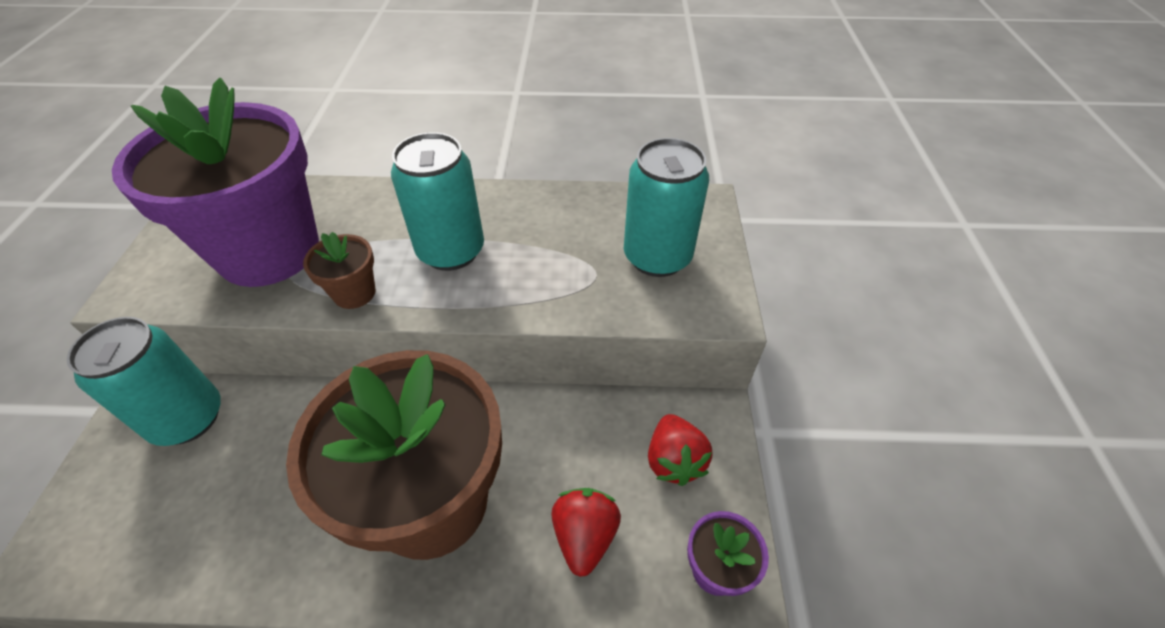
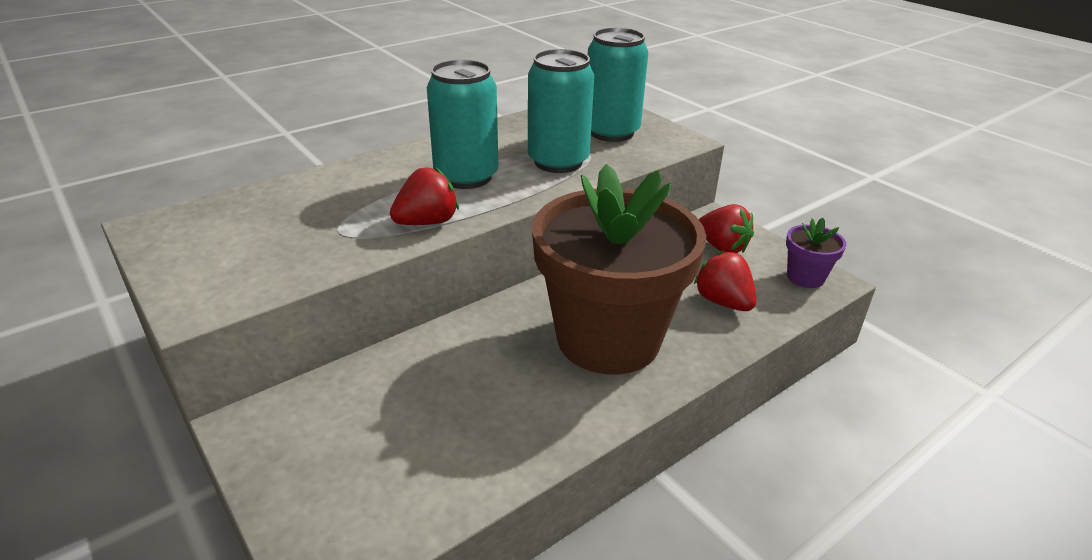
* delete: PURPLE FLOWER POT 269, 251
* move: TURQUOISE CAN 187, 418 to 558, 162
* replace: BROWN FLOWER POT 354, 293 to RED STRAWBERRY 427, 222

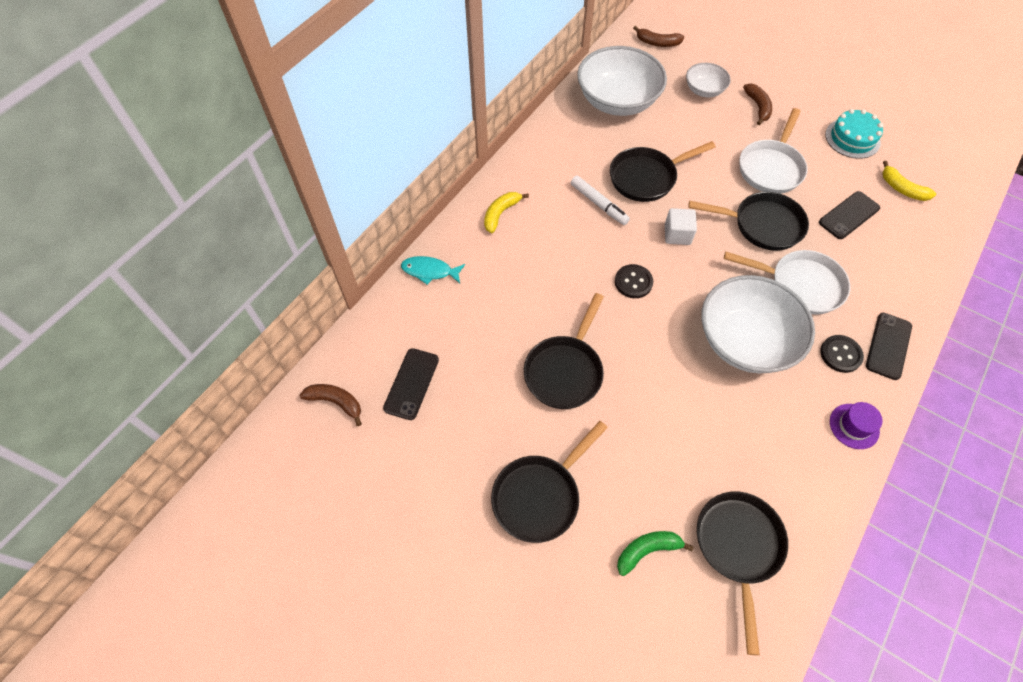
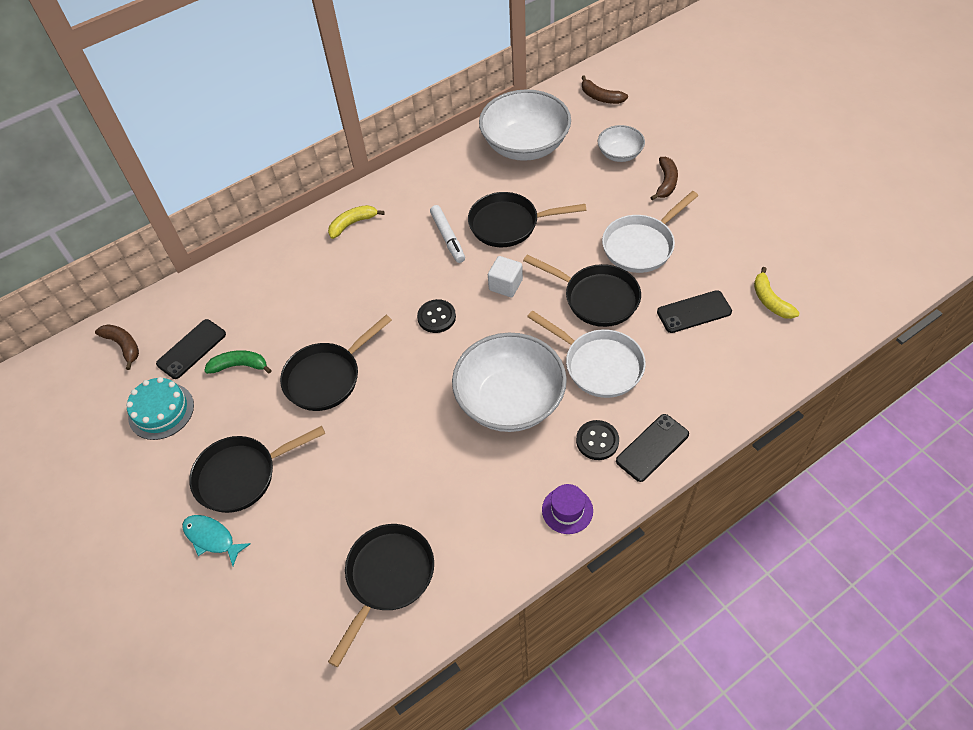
* move: TURQUOISE FISH 430, 271 to 212, 538
* move: GREEN BANANA 647, 550 to 239, 366
* move: TURQUOISE CAKE 852, 138 to 161, 411

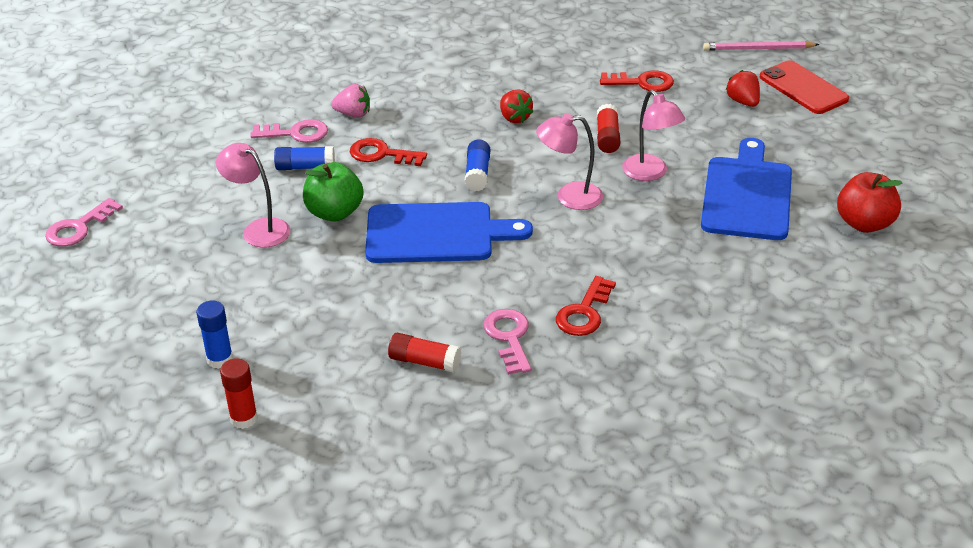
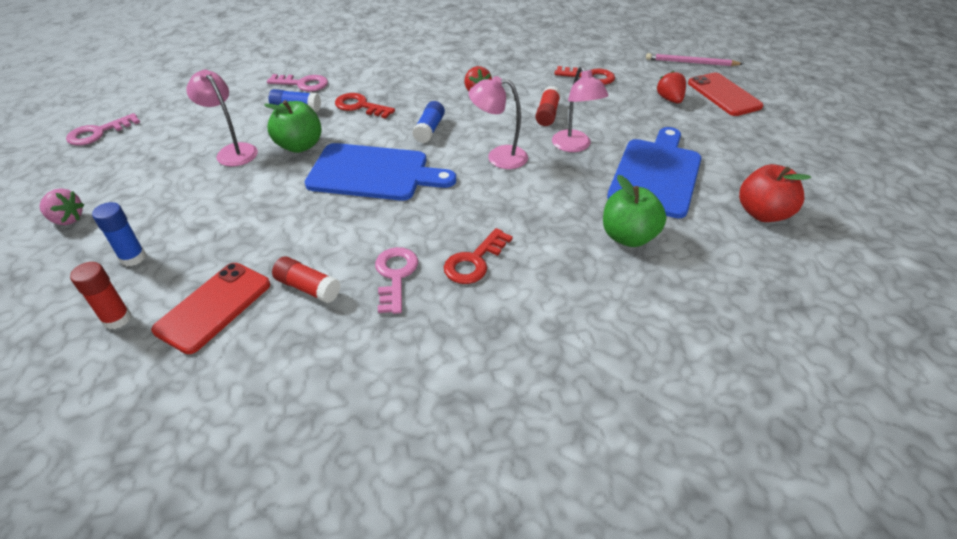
* insert: RED PHONE 214, 307
* insert: GREEN APPLE 628, 237
* move: PINK STRAWBERRY 353, 114 to 67, 219

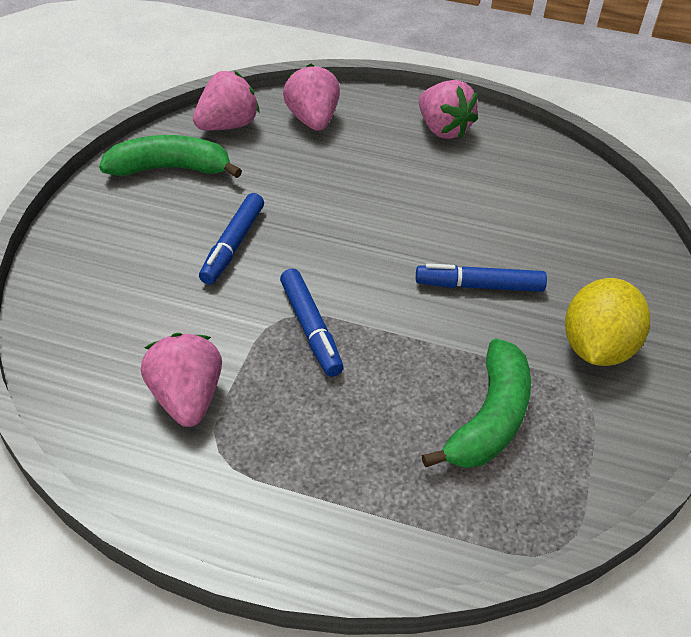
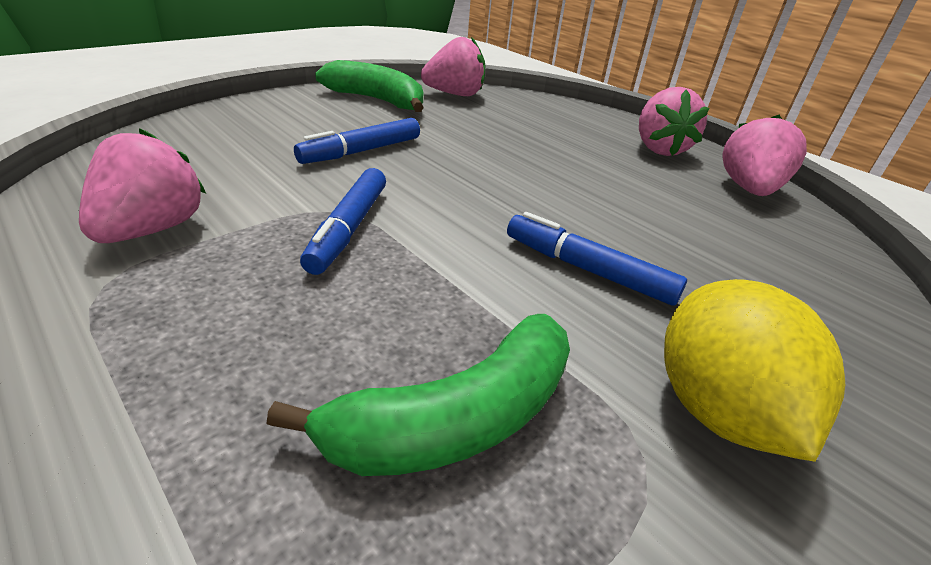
* move: PINK STRAWBERRY 312, 120 to 749, 189
* rotate: YELLOW LEMON 596, 348 = 717, 409 60 degrees counterclockwise

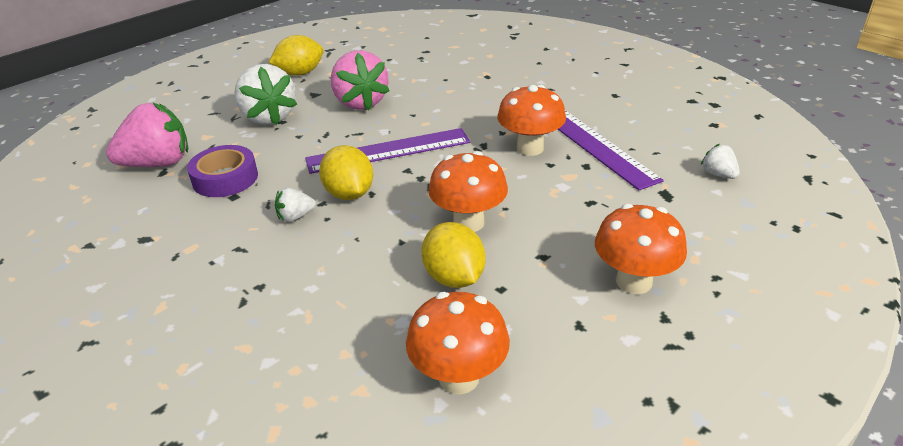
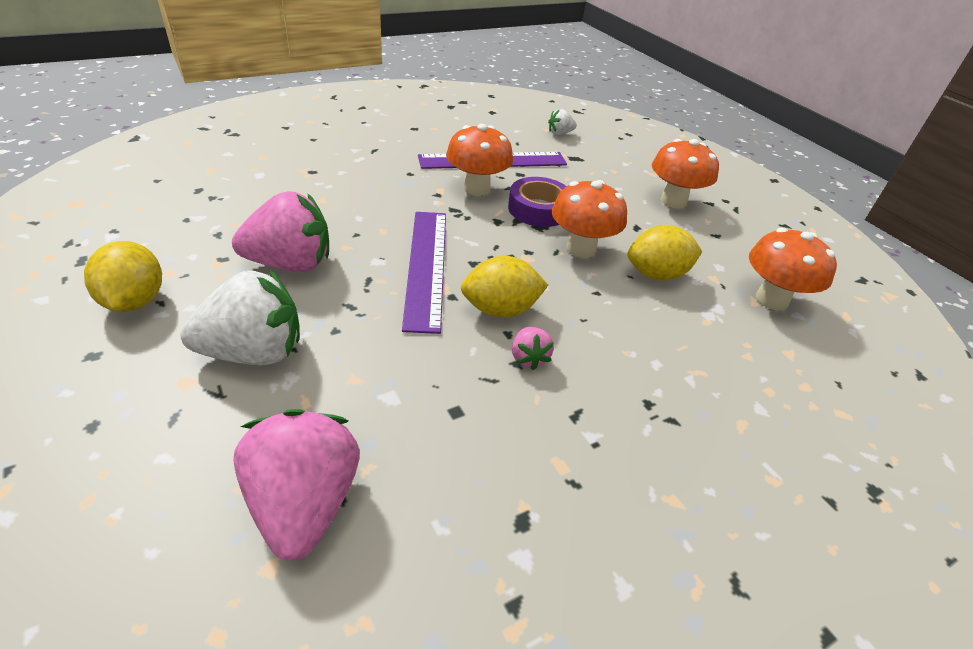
* move: PURPLE TAPE 225, 178 to 538, 209
* recolor: WHITE STRAWBERRY 295, 217 to PINK STRAWBERRY 528, 358

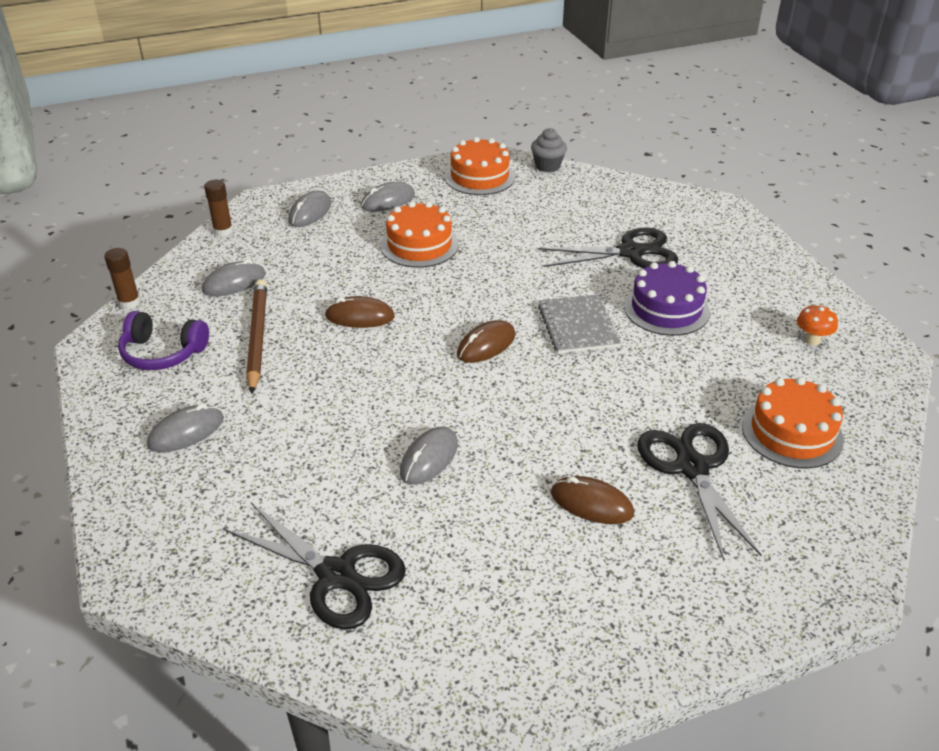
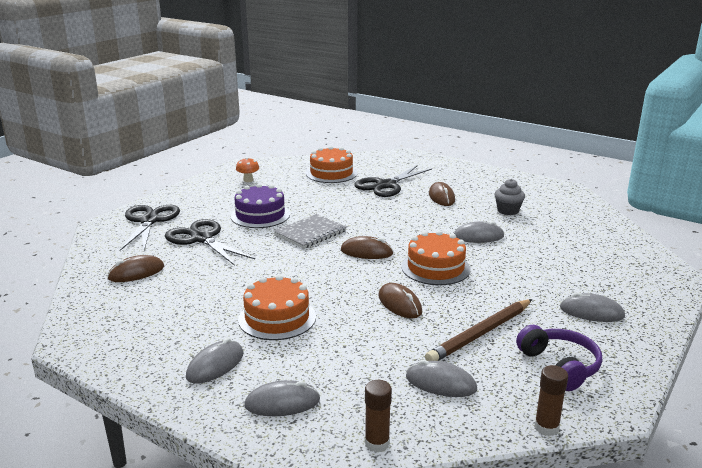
* insert: BROWN MOUSE 136, 272
* move: BLACK SCISSORS 336, 575 to 149, 221
* move: ORANGE CAKE 479, 177 to 435, 268
* move: GREY CUPCAKE 547, 166 to 508, 211
* rotate: GREY MOUSE 388, 201 = 215, 365 75 degrees counterclockwise

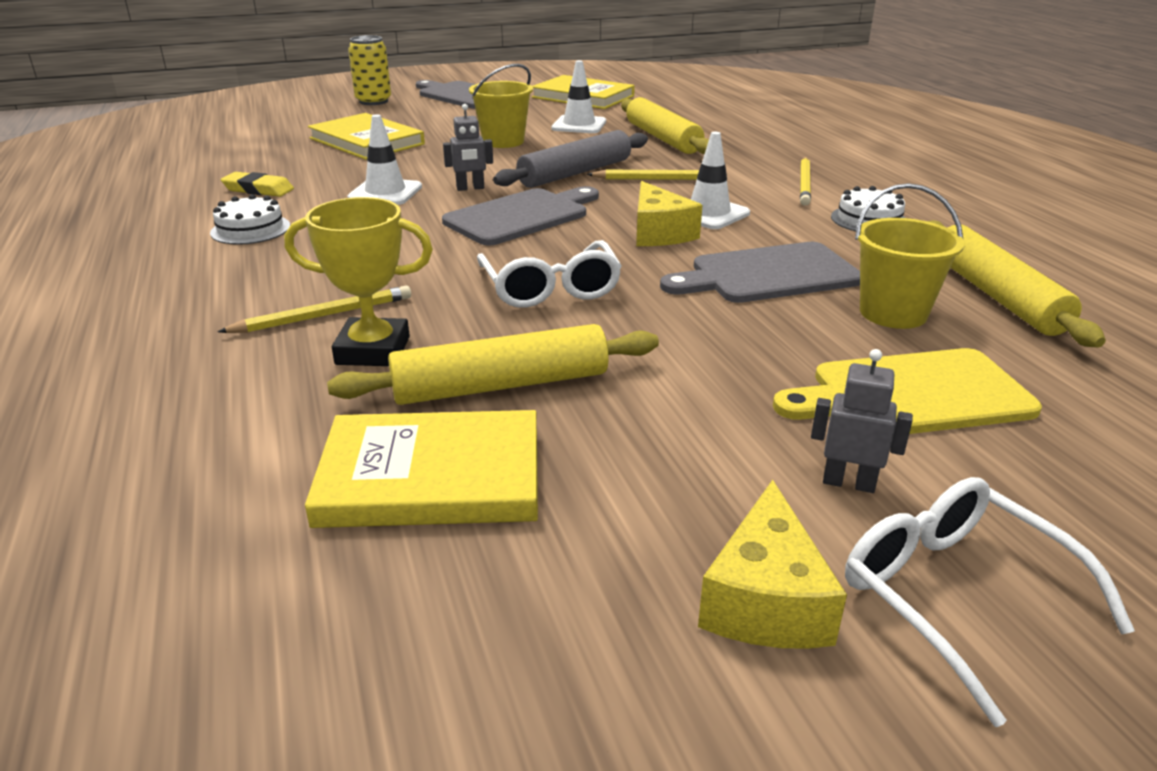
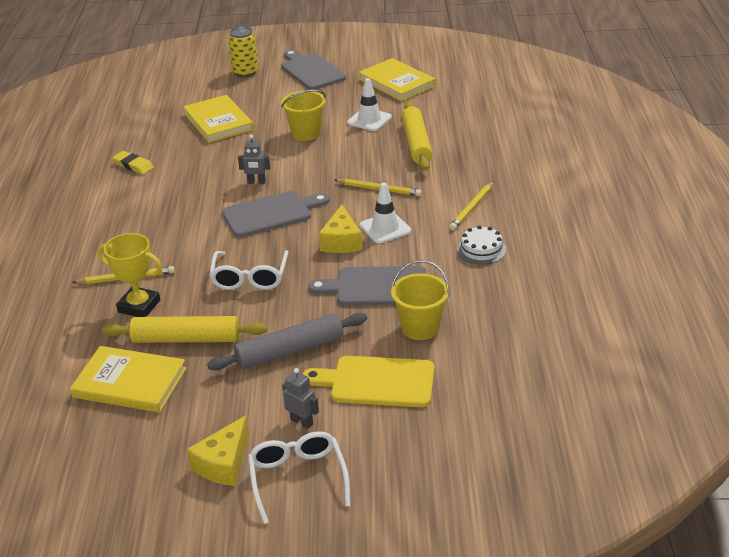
* delete: WHITE CAKE 250, 229
* delete: WHITE TRAFFIC CONE 385, 192
* delete: YELLOW ROLLING PIN 996, 295
* move: GREY ROLLING PIN 575, 173 to 289, 351

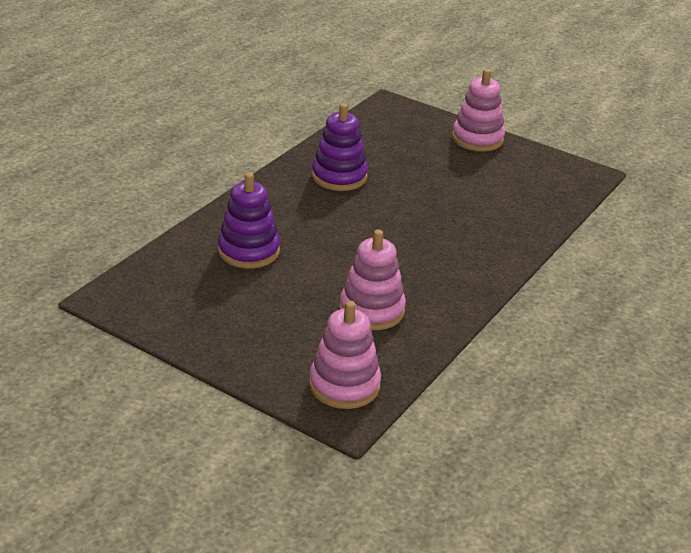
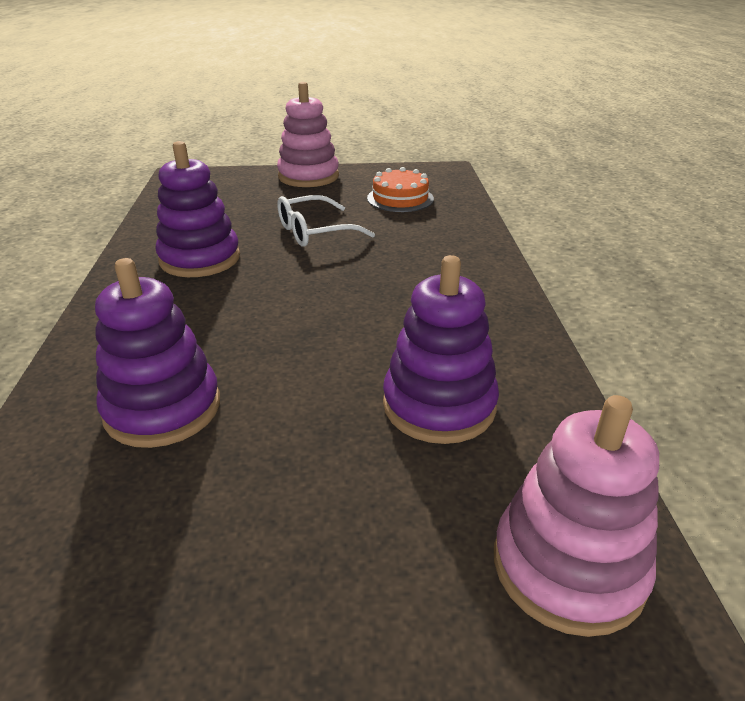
* insert: WHITE GLASSES 315, 232
* insert: ORANGE CAKE 400, 198
* recolor: PINK STACKING TOY 371, 310 to PURPLE STACKING TOY 439, 405

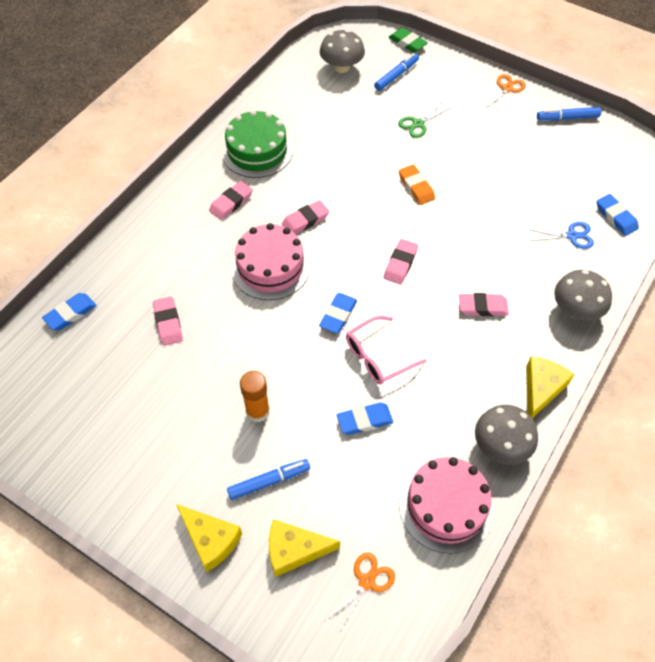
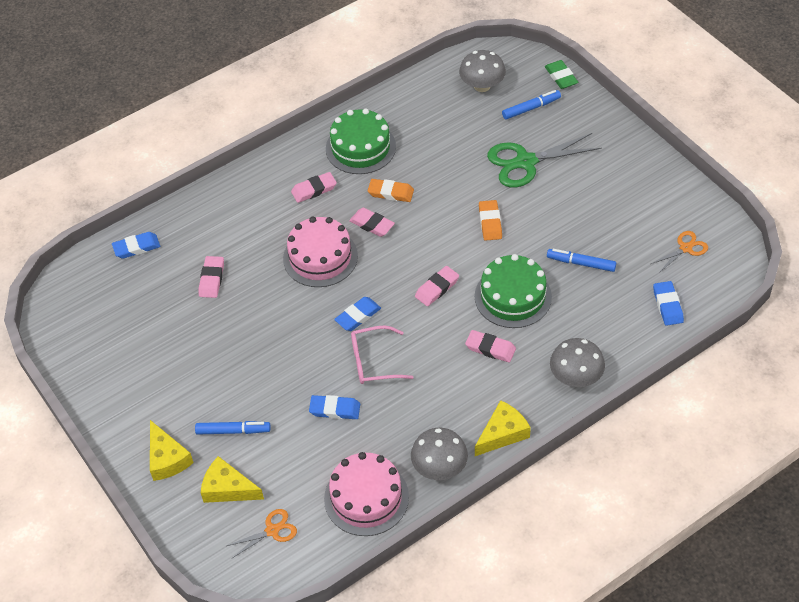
* delete: ORANGE GLUE STICK 257, 411
* delete: BLUE SCISSORS 572, 236
* insert: ORANGE ERASER 391, 193
* insert: GREEN CAKE 513, 296
* move: ORANGE SCISSORS 507, 88 to 686, 248
* move: BLUE MARKER 567, 118 to 581, 263
* rotate: PINK ERASER 305, 220 = 372, 224 45 degrees clockwise
* resize: GREEN SCISSORS 418, 124 = 525, 162 x1.90

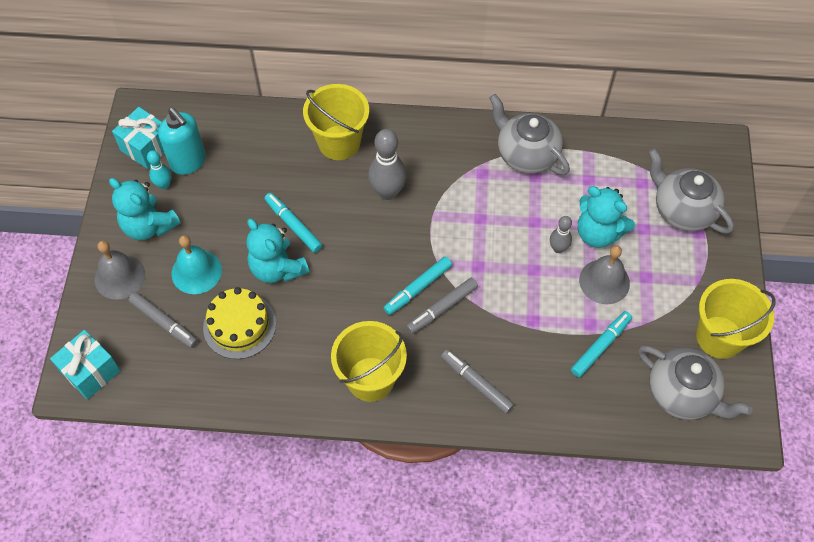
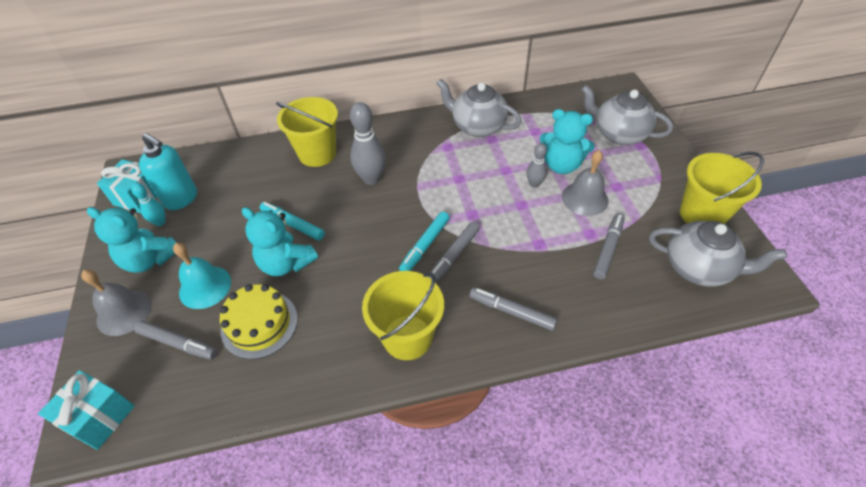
* recolor: TURQUOISE MARKER 600, 346 to GREY MARKER 608, 249

